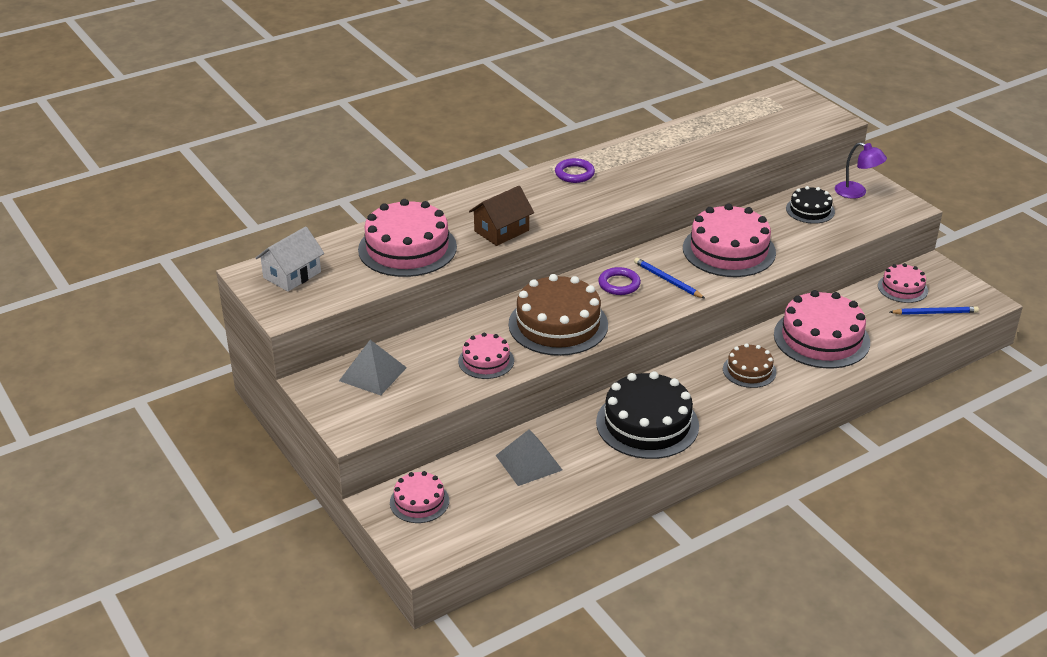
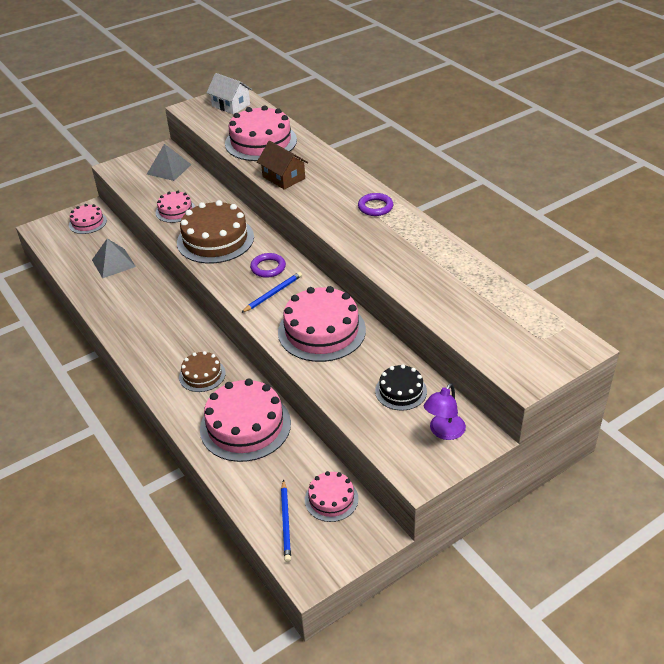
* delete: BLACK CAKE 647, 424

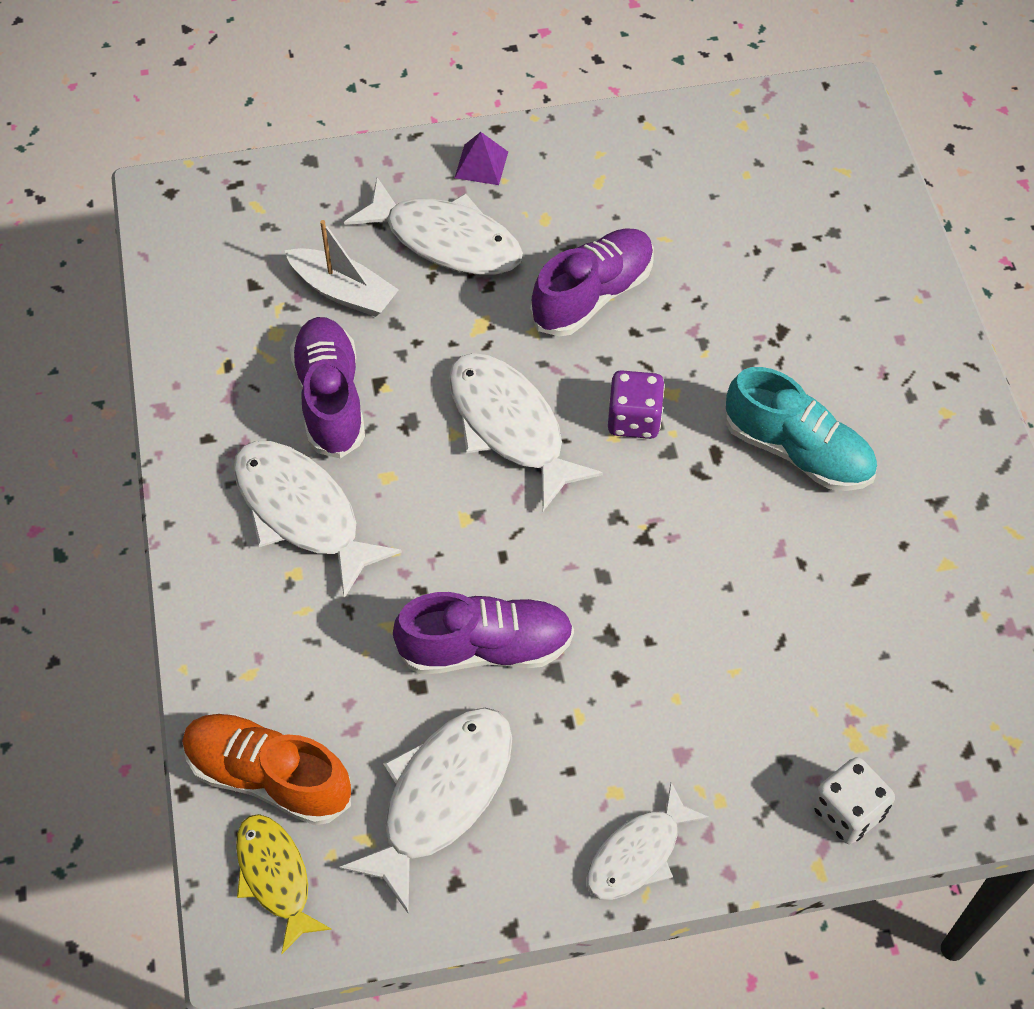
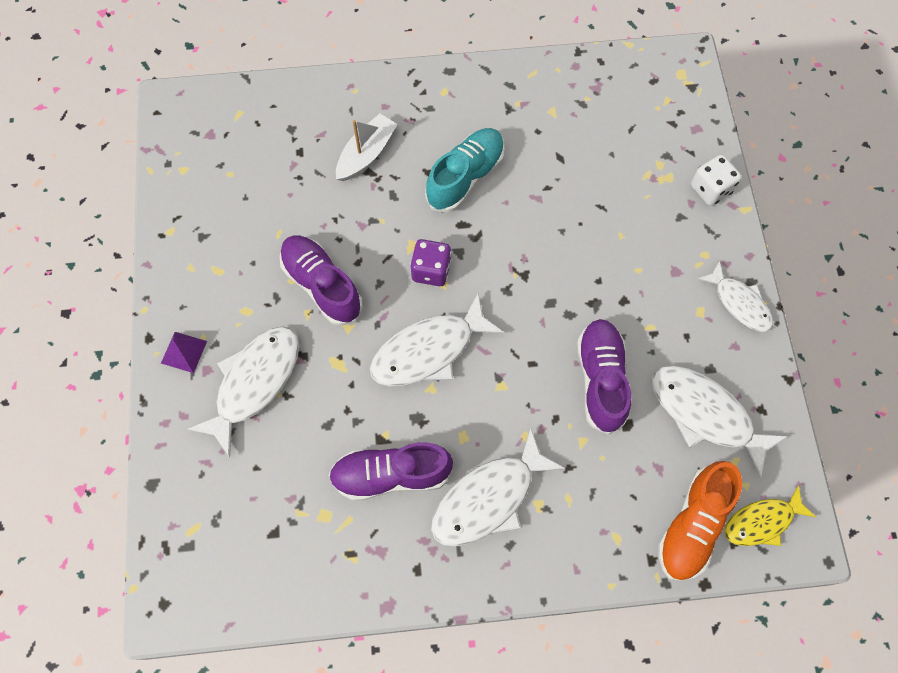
* move: WHITE BOAT 343, 291 to 366, 154

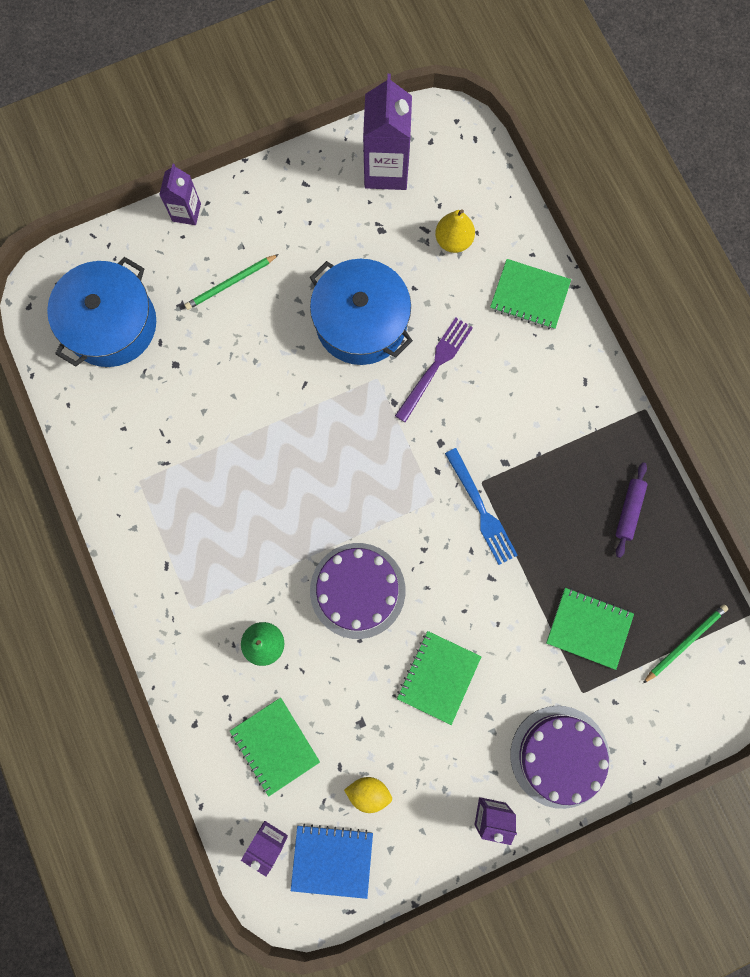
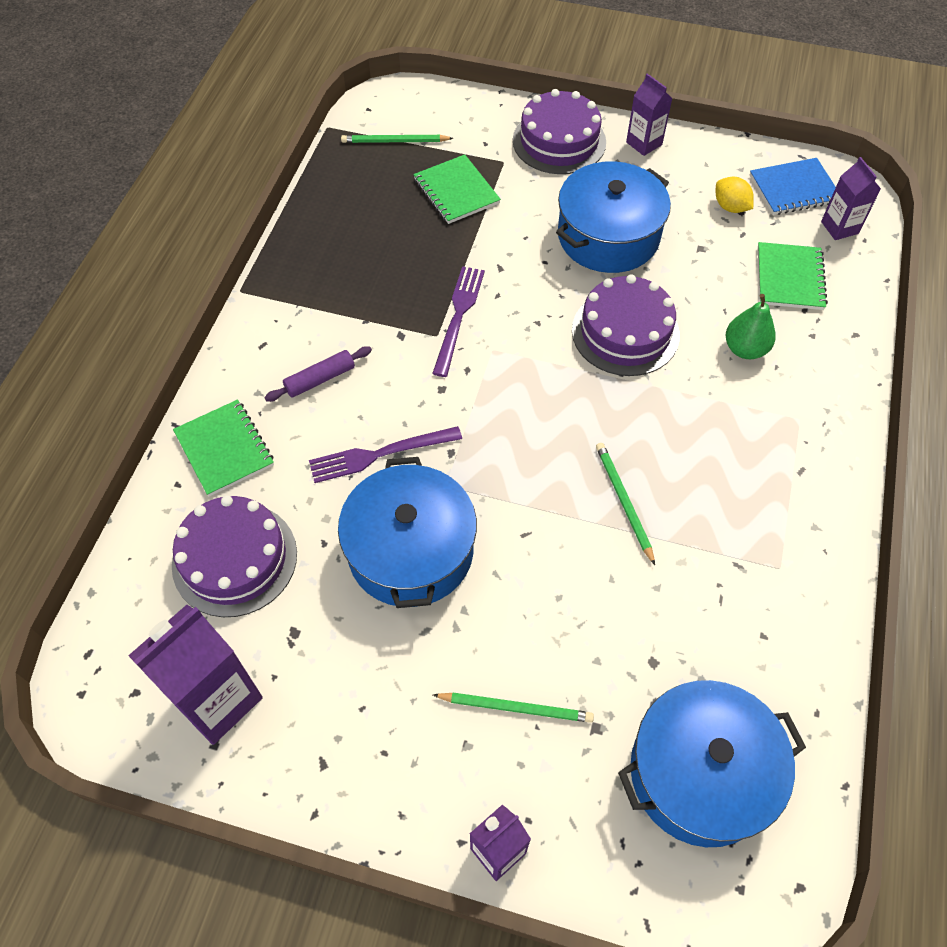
* insert: GREEN PENCIL 623, 501
* move: PURPLE ROLLING PIN 629, 511 to 320, 379
* replace: GREEN NOTEBOOK 438, 677 to BLUE POT 608, 236
* replace: YELLOW PEAR 453, 241 to PURPLE CAKE 234, 559
* recolor: BLUE FORK 481, 509 to PURPLE FORK 458, 316
* rotate: BLUE NOTEBOOK 332, 860 = 794, 189 60 degrees counterclockwise

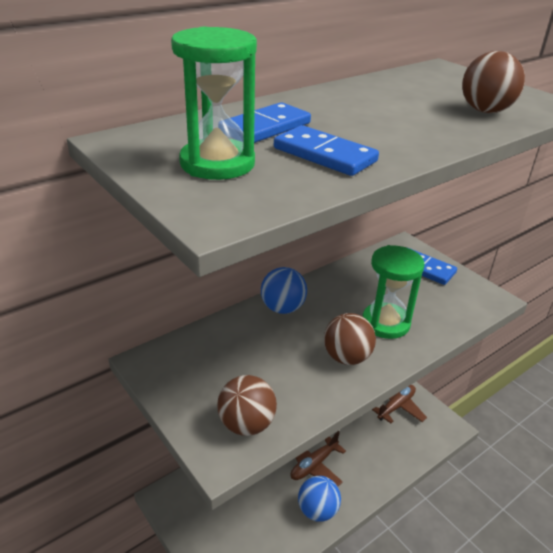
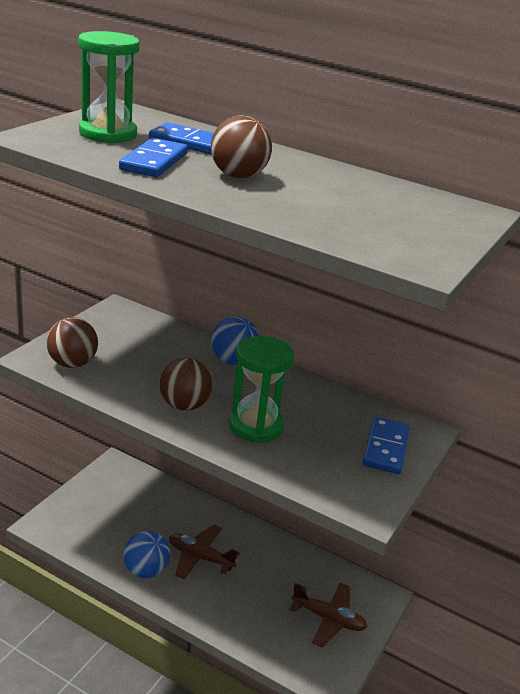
* move: BROWN BALL 485, 111 to 238, 176

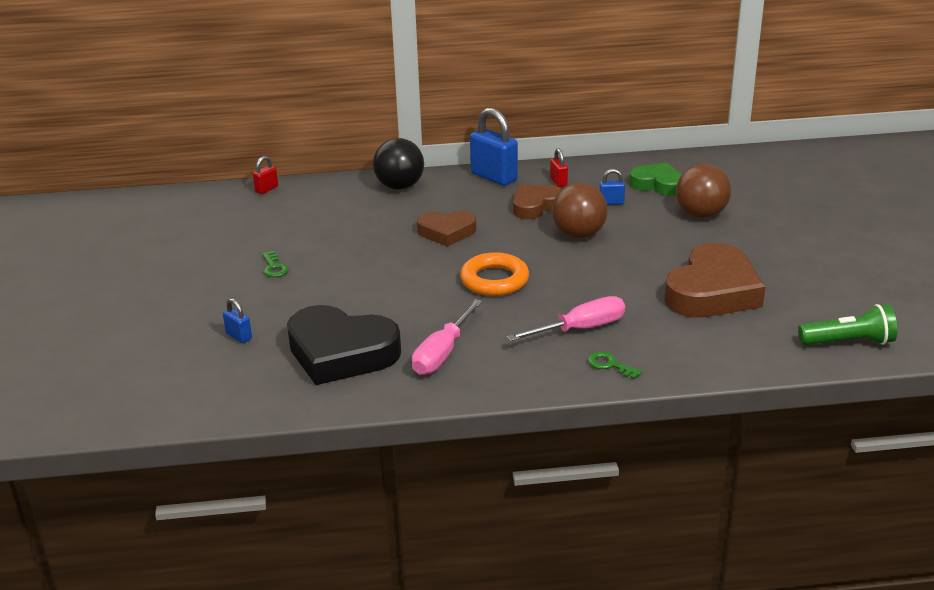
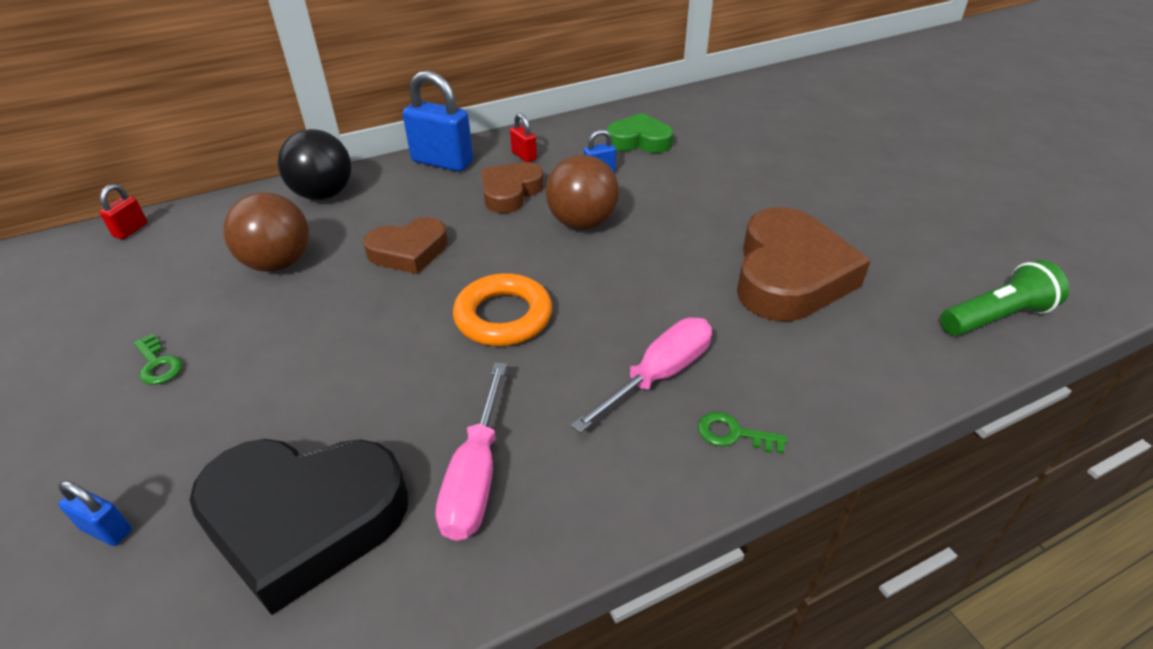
* move: BROWN BALL 701, 214 to 278, 263

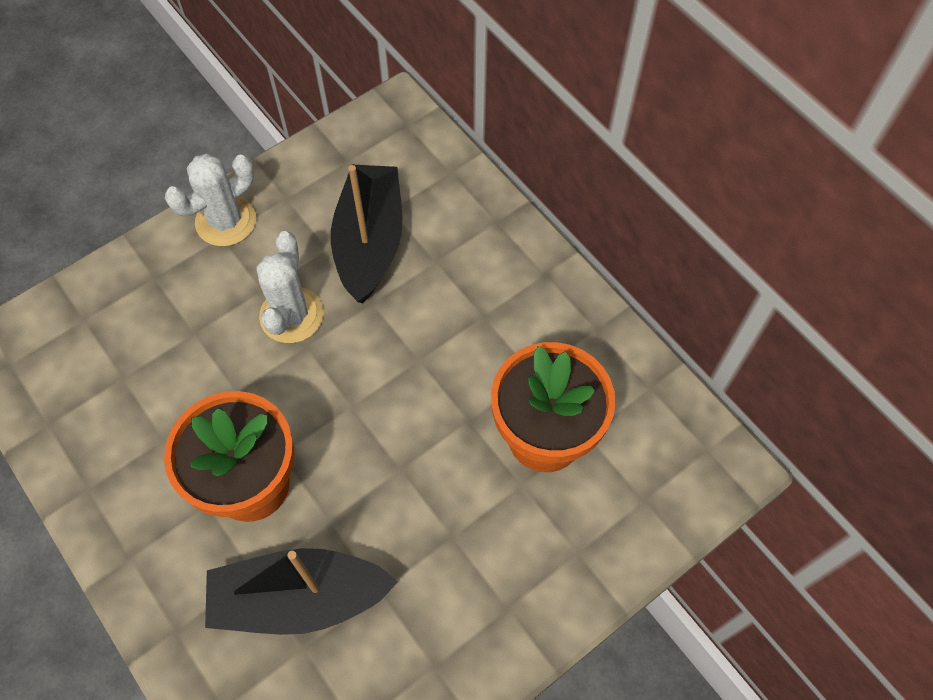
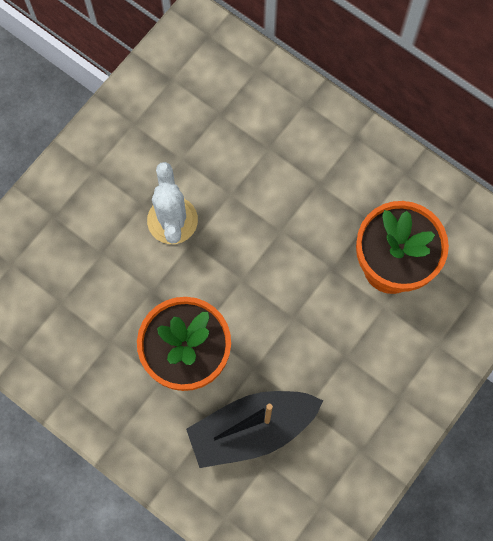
* delete: WHITE CACTUS 226, 221
* delete: BLACK BOAT 370, 242

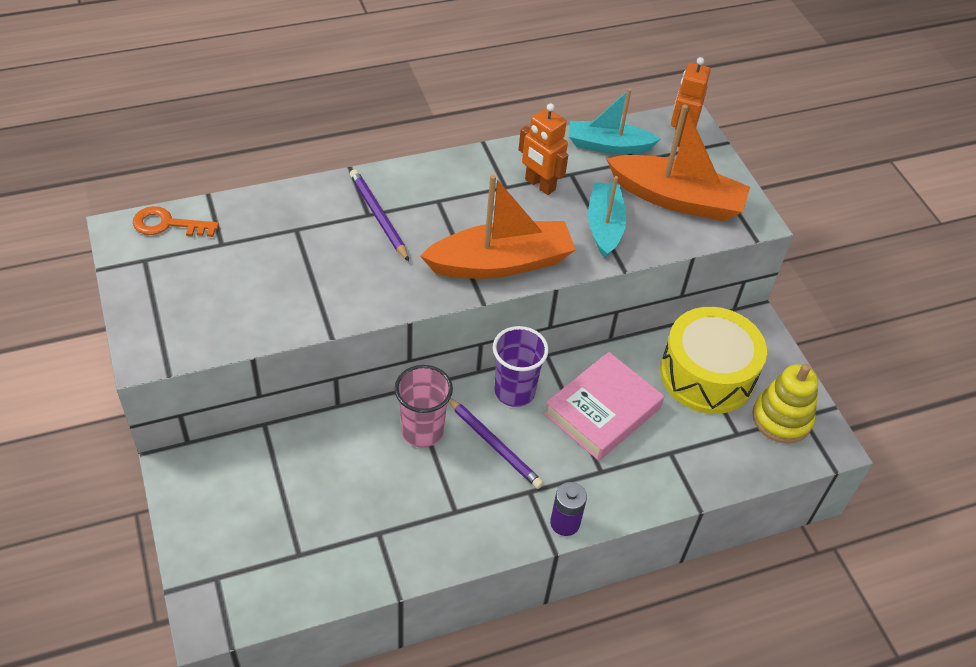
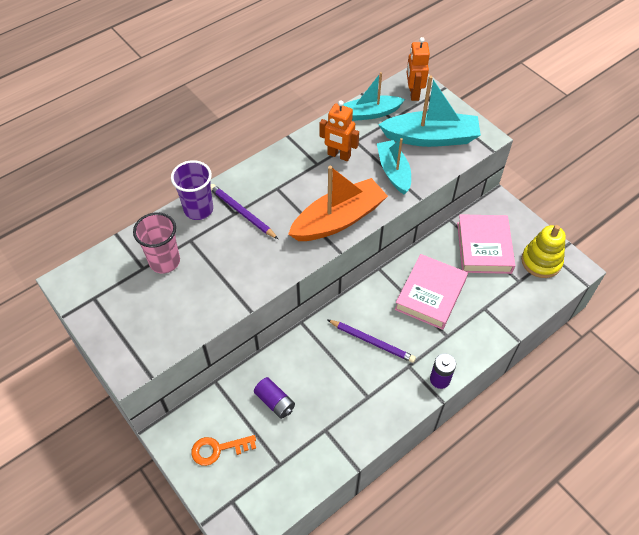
* insert: PURPLE BATTERY 275, 402
* move: ORANGE KEY 168, 224 to 218, 449
* move: PINK CUP 422, 431 to 164, 261
* move: PURPLE CUP 514, 391 to 198, 209
* replace: YELLOW DRUM 707, 374 to PINK BOOK 484, 247
* recolor: ORANGE BOAT 677, 199 to TURQUOISE BOAT 431, 137

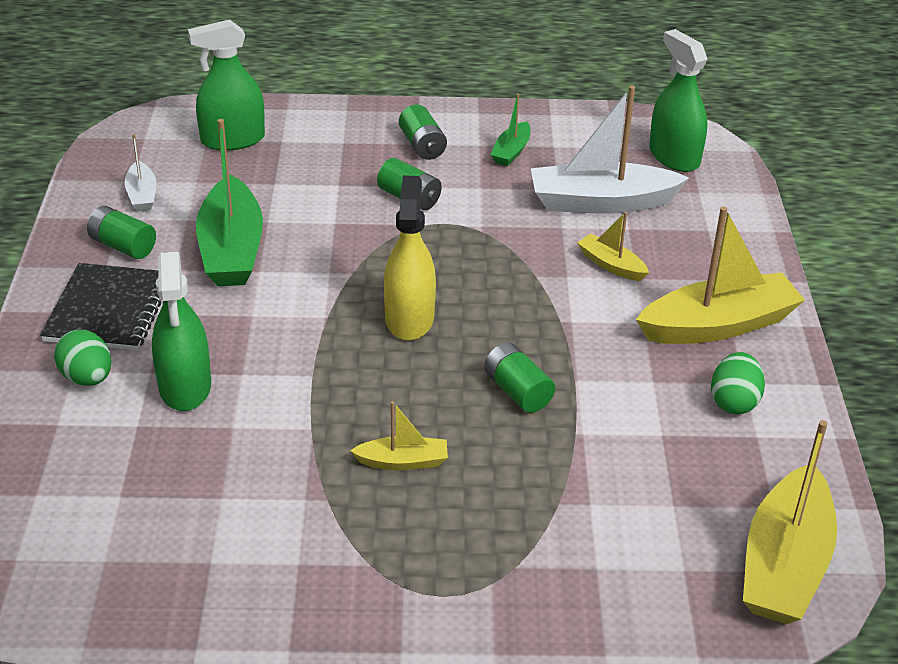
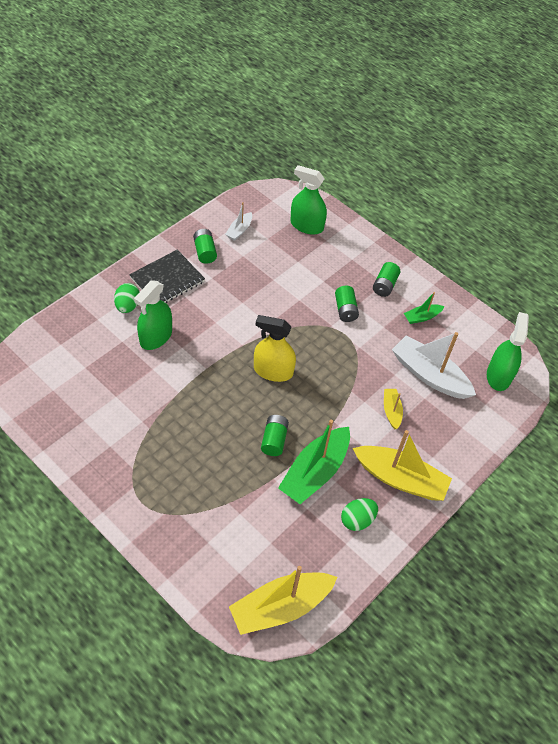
* delete: YELLOW BOAT 403, 461
* move: GREEN BOAT 231, 249 to 315, 472
* rotate: YELLOW SPRAY BOTTLE 409, 318 = 273, 371 120 degrees counterclockwise

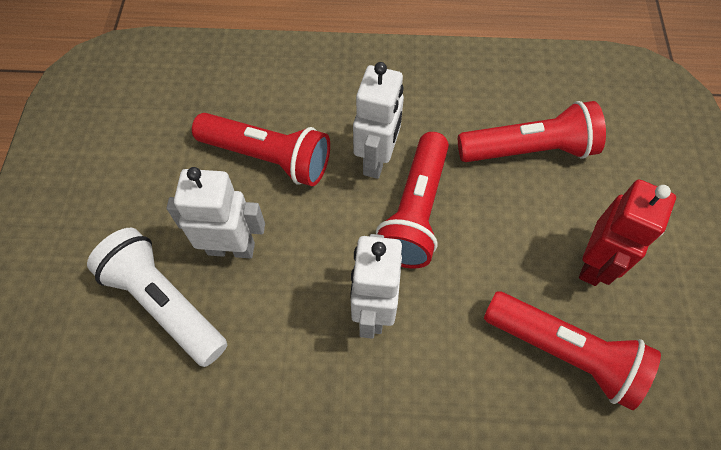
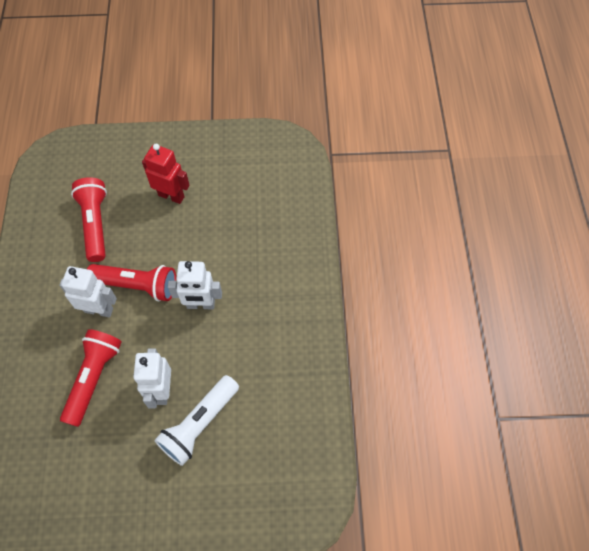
* delete: RED FLASHLIGHT 564, 352

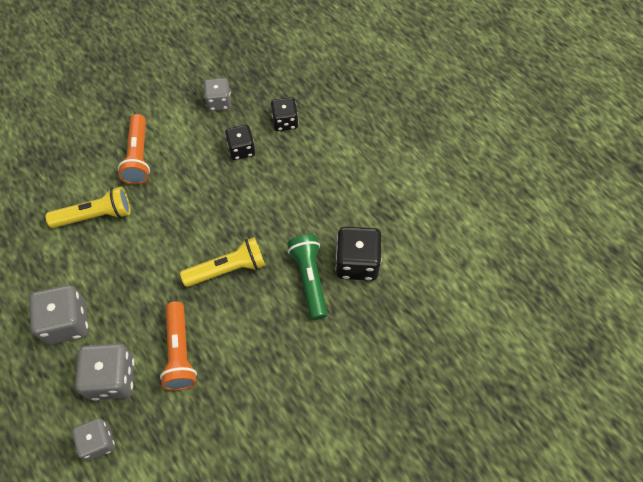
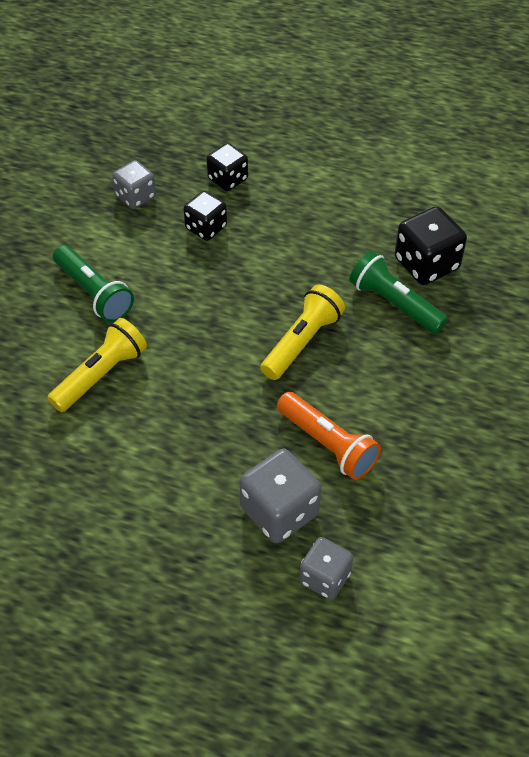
* delete: GREY DICE 67, 322
* recolor: ORANGE FLASHLIGHT 138, 157 to GREEN FLASHLIGHT 94, 293

